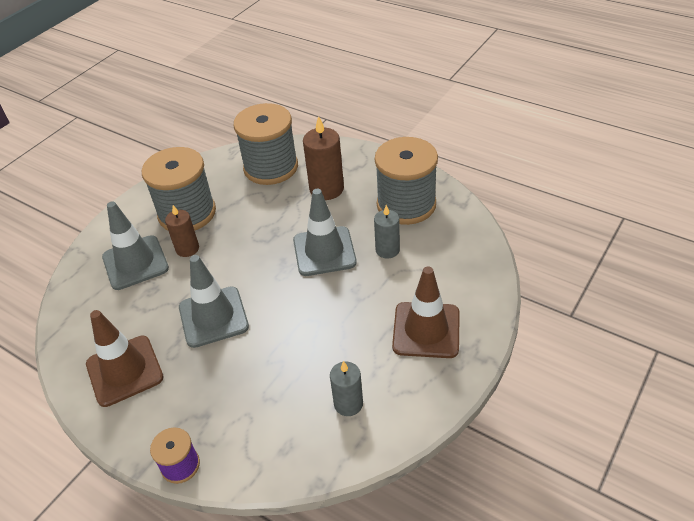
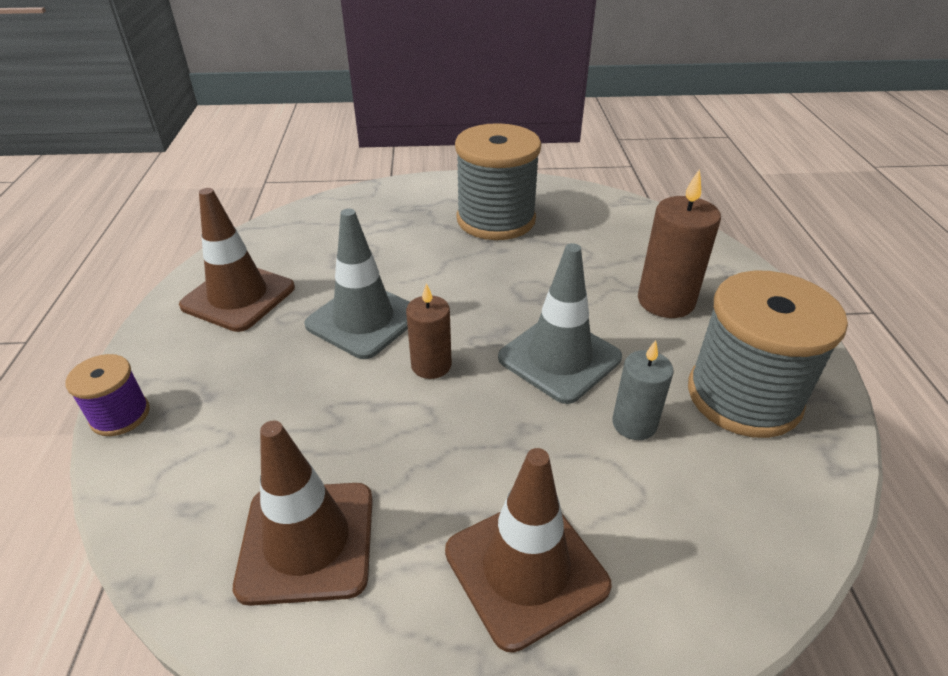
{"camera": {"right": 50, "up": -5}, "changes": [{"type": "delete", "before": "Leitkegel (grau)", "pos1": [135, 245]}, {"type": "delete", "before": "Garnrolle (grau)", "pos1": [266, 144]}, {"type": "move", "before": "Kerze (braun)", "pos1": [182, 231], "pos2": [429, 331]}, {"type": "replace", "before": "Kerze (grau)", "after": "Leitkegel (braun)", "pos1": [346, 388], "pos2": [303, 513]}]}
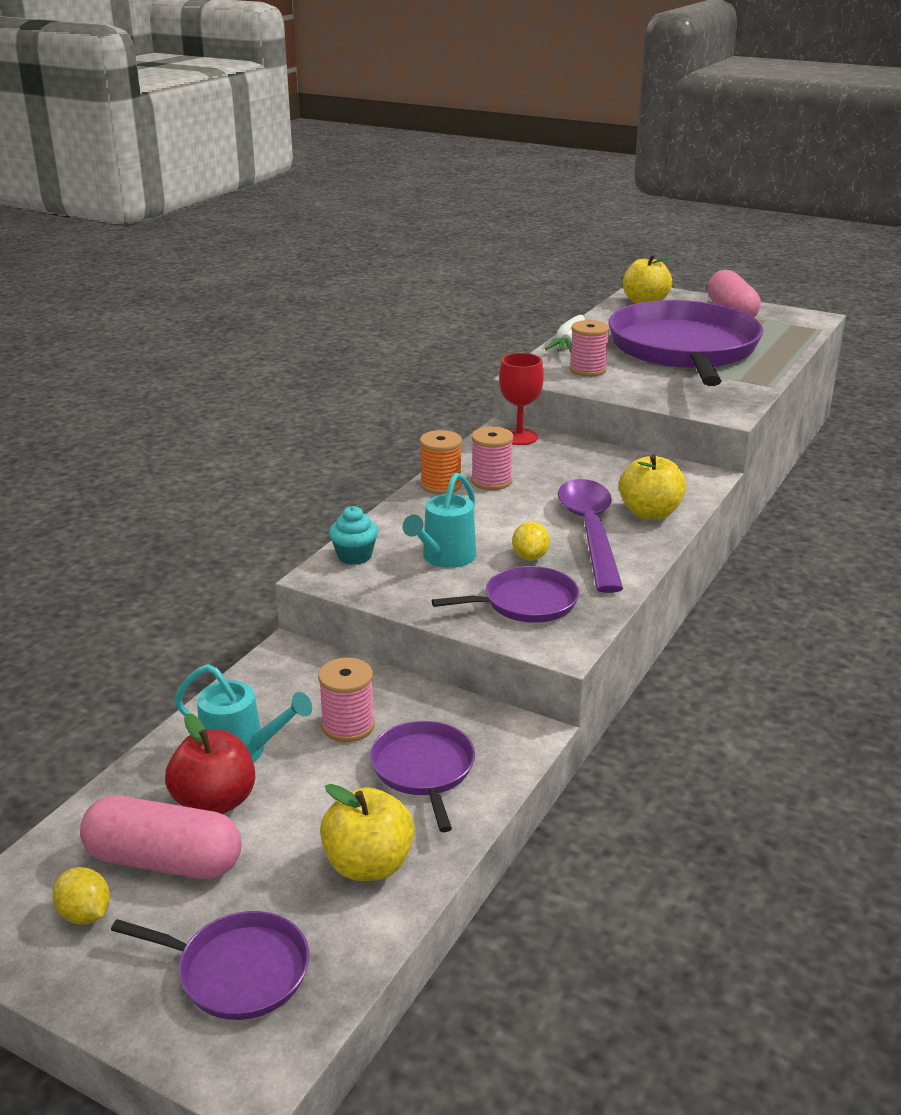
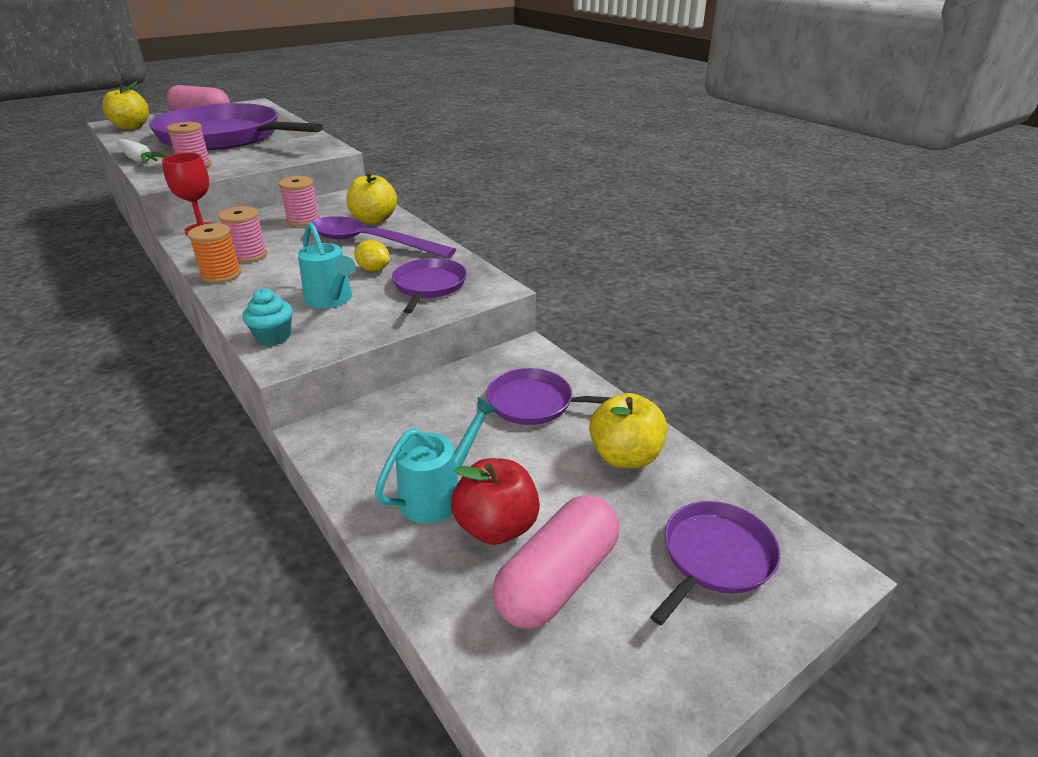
{"camera": {"right": -65, "up": 5}, "changes": [{"type": "delete", "before": "Zitrone (gelb)", "pos1": [81, 896]}, {"type": "move", "before": "Garnrolle (rosa)", "pos1": [346, 700], "pos2": [299, 201]}]}
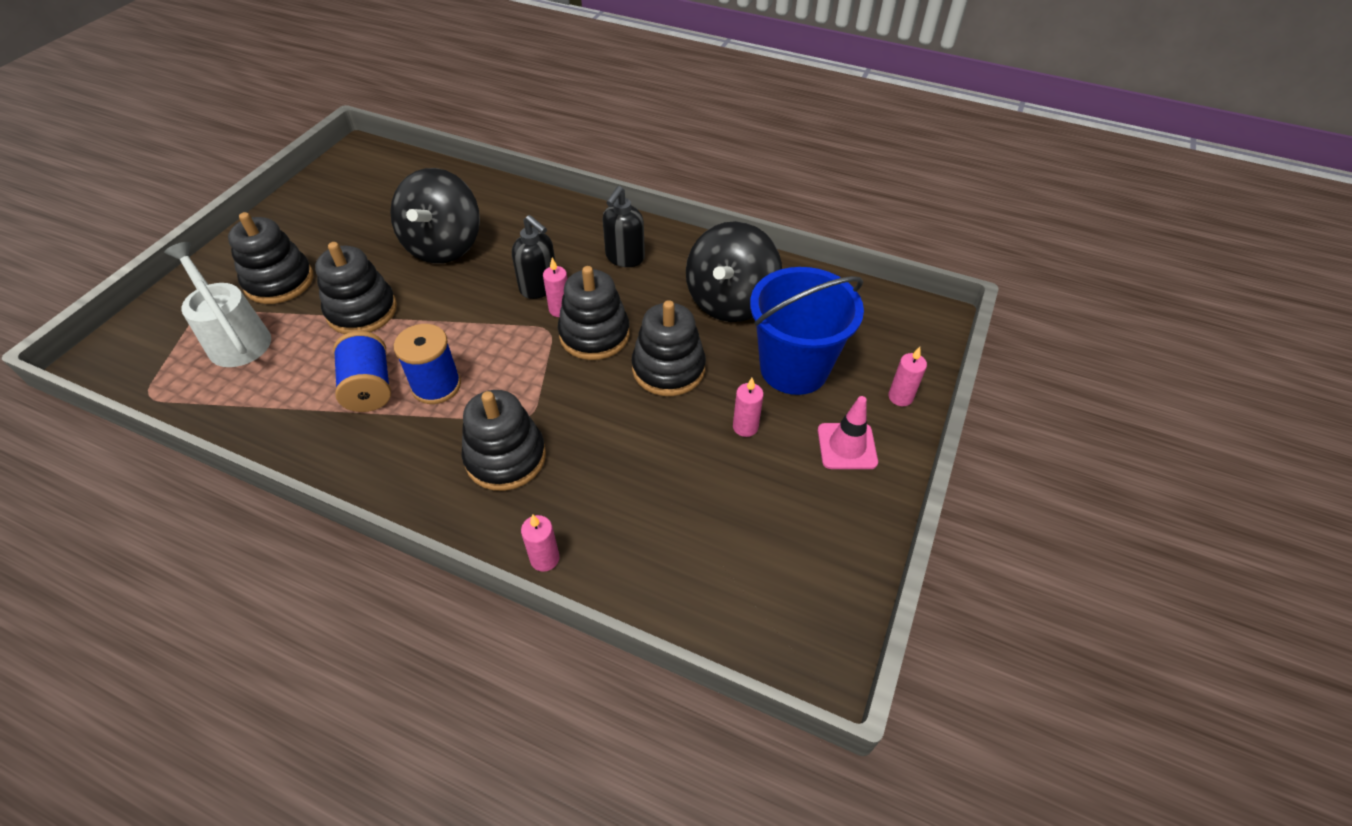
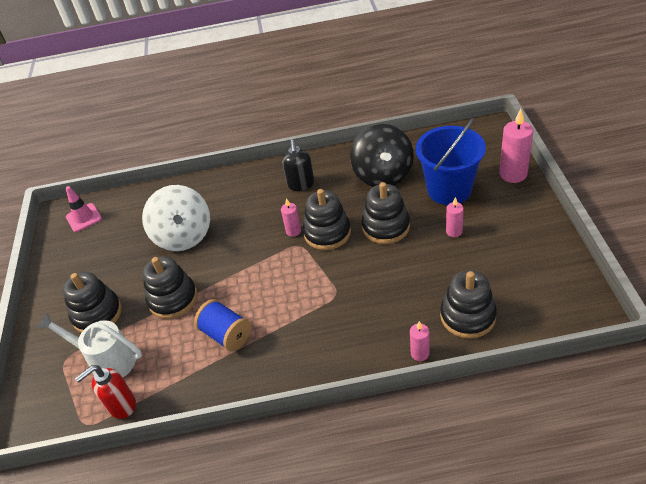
{"camera": {"right": -25, "up": -5}, "changes": [{"type": "delete", "before": "Garnrolle (blau)", "pos1": [427, 364]}, {"type": "delete", "before": "Seifenspender (schwarz)", "pos1": [534, 257]}, {"type": "insert", "after": "Seifenspender (rot)", "pos2": [105, 392]}, {"type": "move", "before": "Stapelspielzeug (schwarz)", "pos1": [503, 440], "pos2": [468, 304]}, {"type": "move", "before": "Leitkegel (rosa)", "pos1": [848, 432], "pos2": [84, 209]}, {"type": "recolor", "before": "Kreisel (schwarz)", "after": "Kreisel (weiß)", "pos1": [435, 216], "pos2": [176, 218]}, {"type": "resize", "before": "Kerze (rosa)", "pos1": [907, 376], "pos2": [516, 146], "scale": 1.79}]}
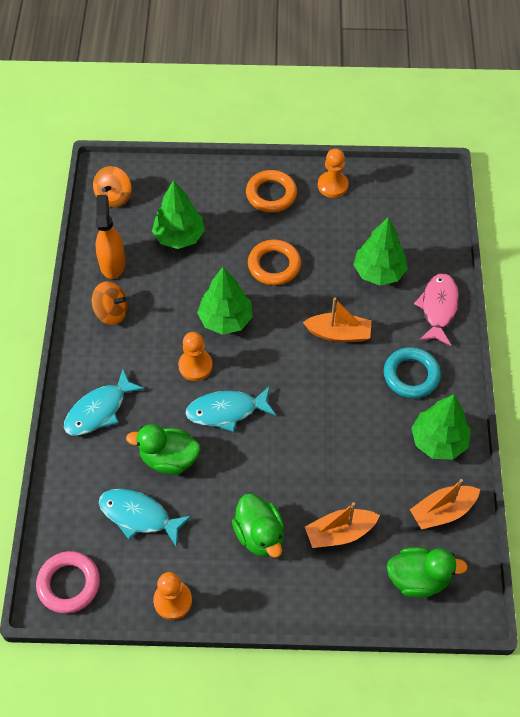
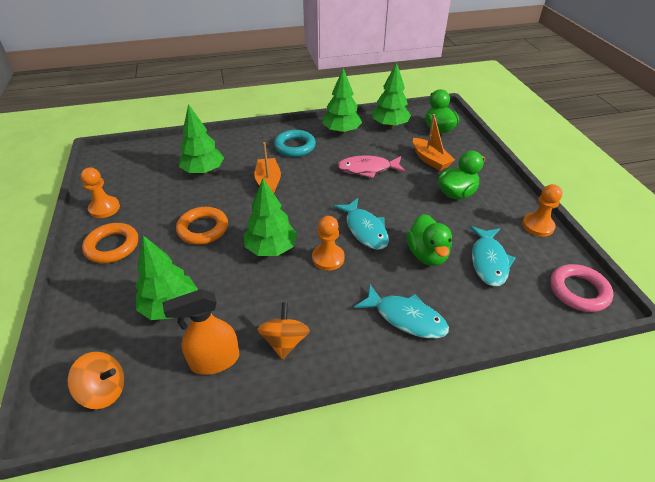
{"camera": {"right": -105, "up": -15}, "changes": [{"type": "move", "before": "Fisch (rosa)", "pos1": [436, 309], "pos2": [371, 166]}, {"type": "replace", "before": "Boot (orange)", "after": "Baum (grün)", "pos1": [445, 504], "pos2": [391, 95]}]}
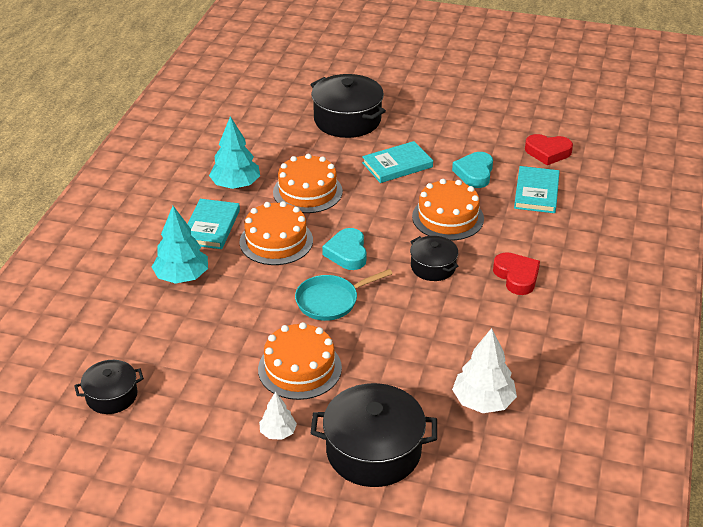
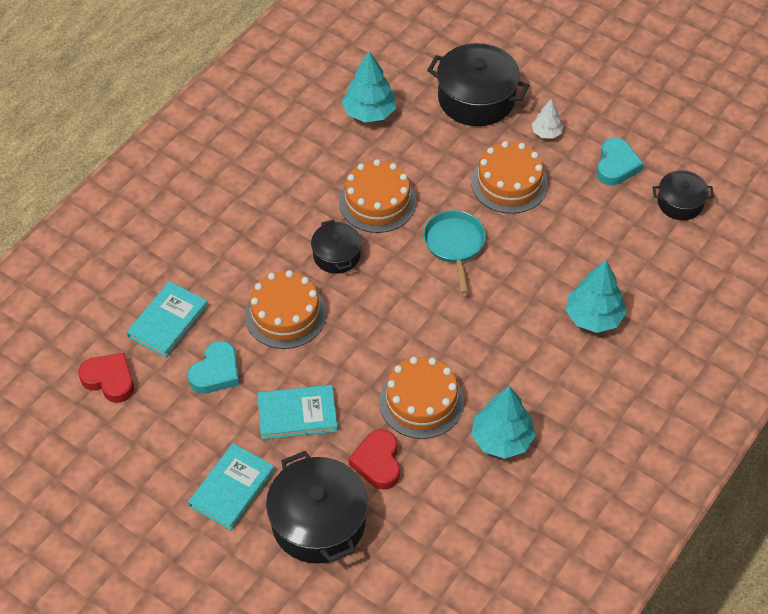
{"camera": {"right": -160, "up": 15}, "changes": [{"type": "move", "before": "Buch (türkis)", "pos1": [213, 224], "pos2": [231, 487]}, {"type": "move", "before": "Kuchen (orange)", "pos1": [276, 233], "pos2": [377, 196]}, {"type": "move", "before": "Herz (türkis)", "pos1": [344, 249], "pos2": [620, 162]}, {"type": "move", "before": "Herz (rot)", "pos1": [516, 273], "pos2": [374, 459]}, {"type": "recolor", "before": "Baum (weiß)", "after": "Baum (türkis)", "pos1": [484, 370], "pos2": [369, 87]}, {"type": "rotate", "before": "Pfanne (türkis)", "pos1": [343, 295], "pos2": [454, 252], "turn": -90}]}
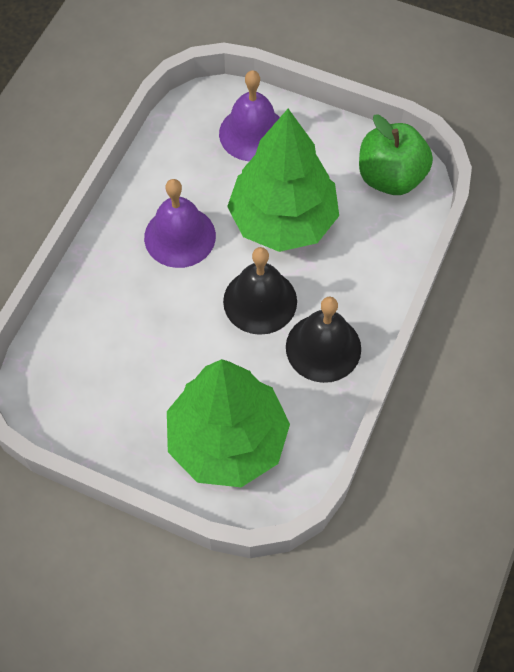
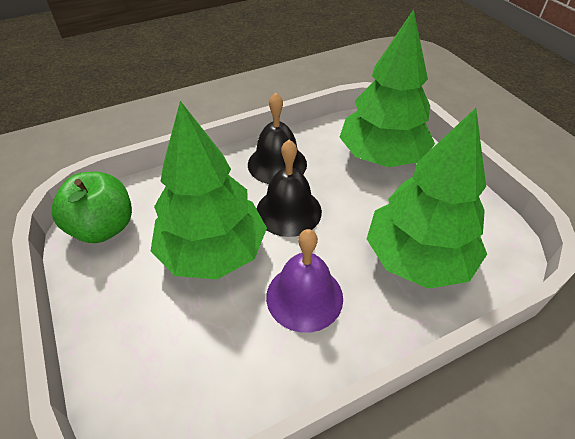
{"camera": {"right": -140, "up": -15}, "changes": [{"type": "delete", "before": "Glocke (lila)", "pos1": [249, 115]}, {"type": "insert", "after": "Baum (grün)", "pos2": [427, 198]}]}
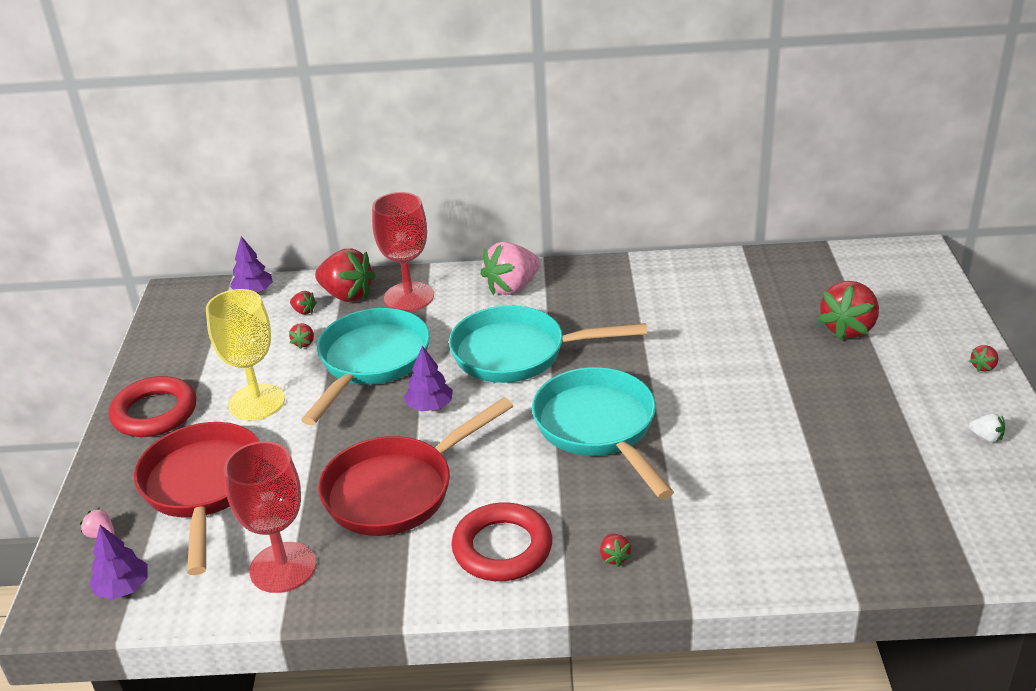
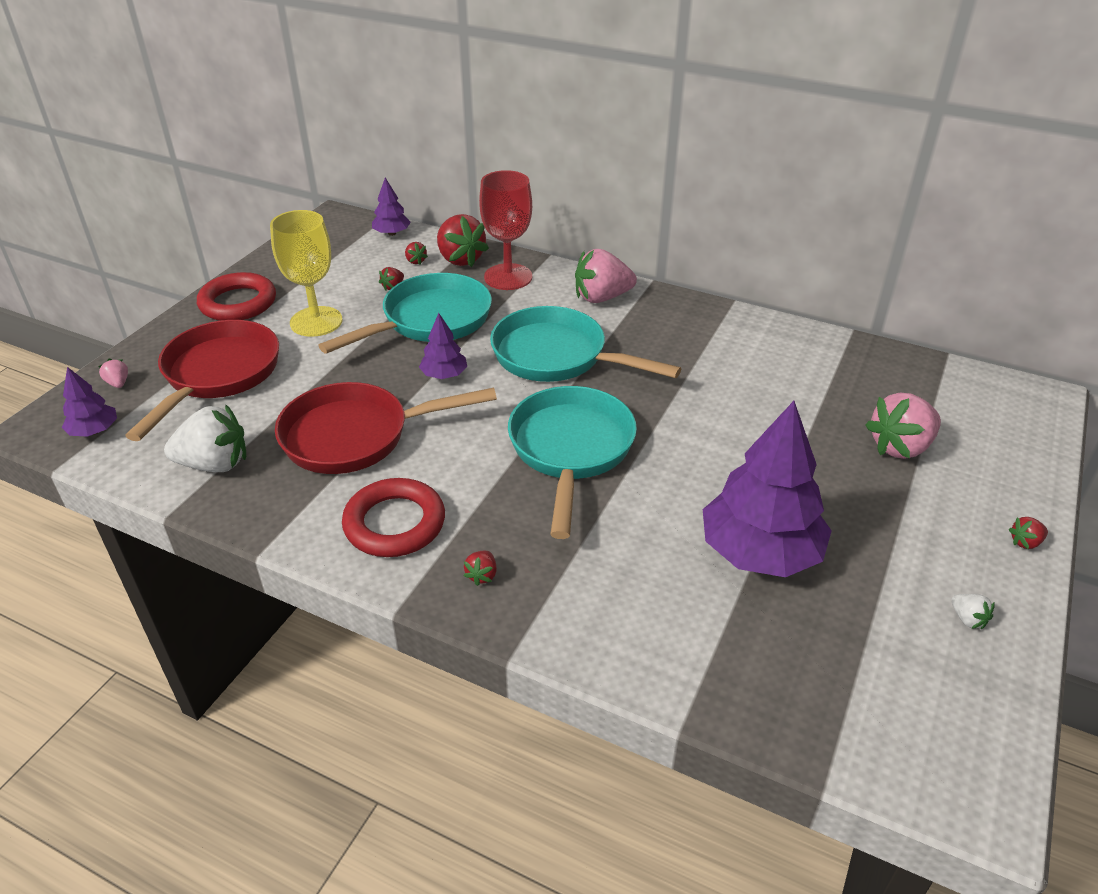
{"camera": {"right": 25, "up": 5}, "changes": [{"type": "insert", "after": "Baum (lila)", "pos2": [767, 489]}, {"type": "replace", "before": "Kelch (rot)", "after": "Erdbeere (weiß)", "pos1": [270, 517], "pos2": [205, 438]}, {"type": "recolor", "before": "Erdbeere (rot)", "after": "Erdbeere (rosa)", "pos1": [848, 310], "pos2": [903, 426]}]}
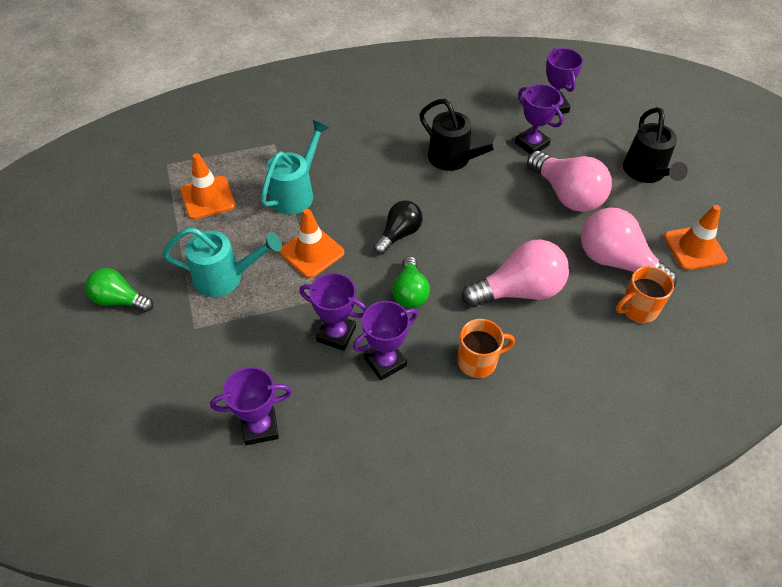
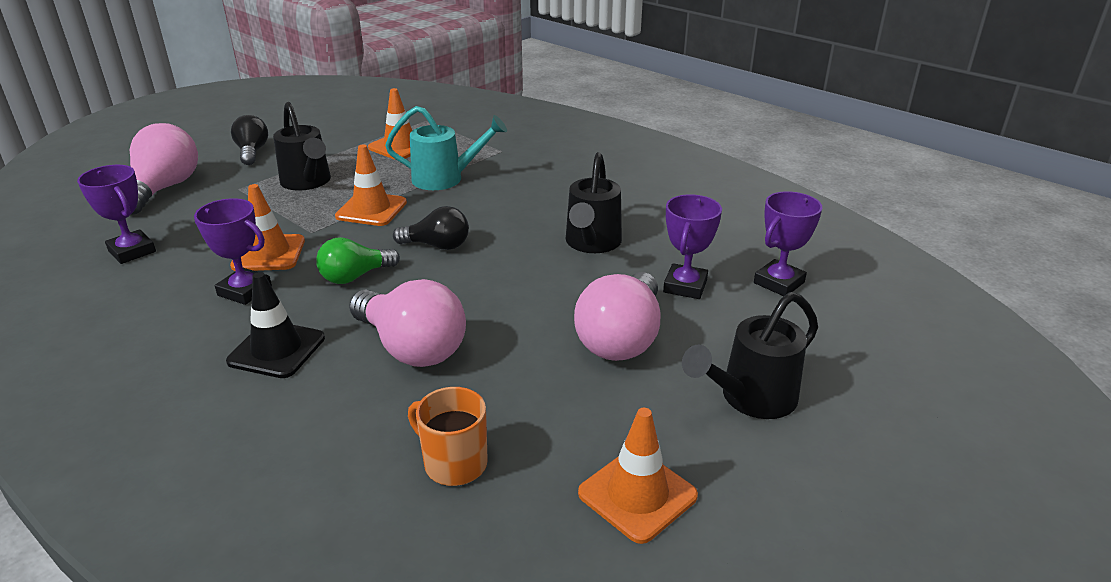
{"camera": {"right": 60, "up": -20}, "changes": [{"type": "move", "before": "Glühbirne (rosa)", "pos1": [629, 248], "pos2": [164, 169]}, {"type": "replace", "before": "Pokal (lila)", "after": "Leitkegel (orange)", "pos1": [333, 312], "pos2": [267, 227]}, {"type": "replace", "before": "Tasse (orange)", "after": "Leitkegel (schwarz)", "pos1": [486, 348], "pos2": [275, 325]}, {"type": "recolor", "before": "Glühbirne (grün)", "after": "Glühbirne (schwarz)", "pos1": [119, 290], "pos2": [249, 140]}, {"type": "recolor", "before": "Gießkanne (türkis)", "after": "Gießkanne (schwarz)", "pos1": [222, 262], "pos2": [302, 146]}]}
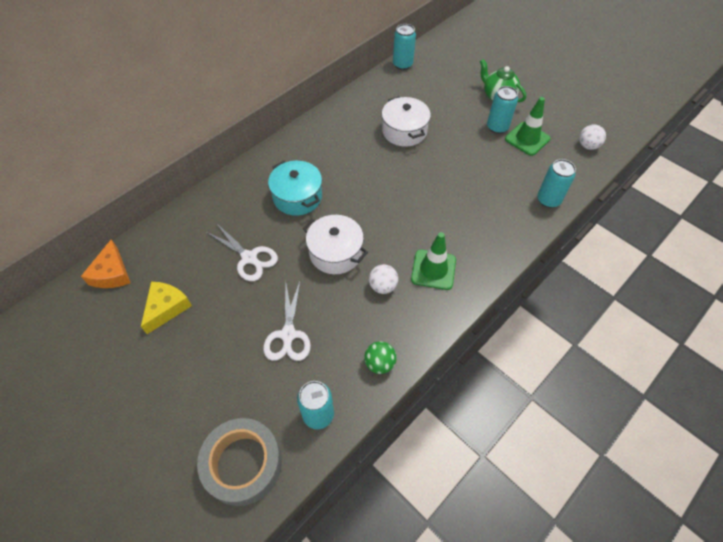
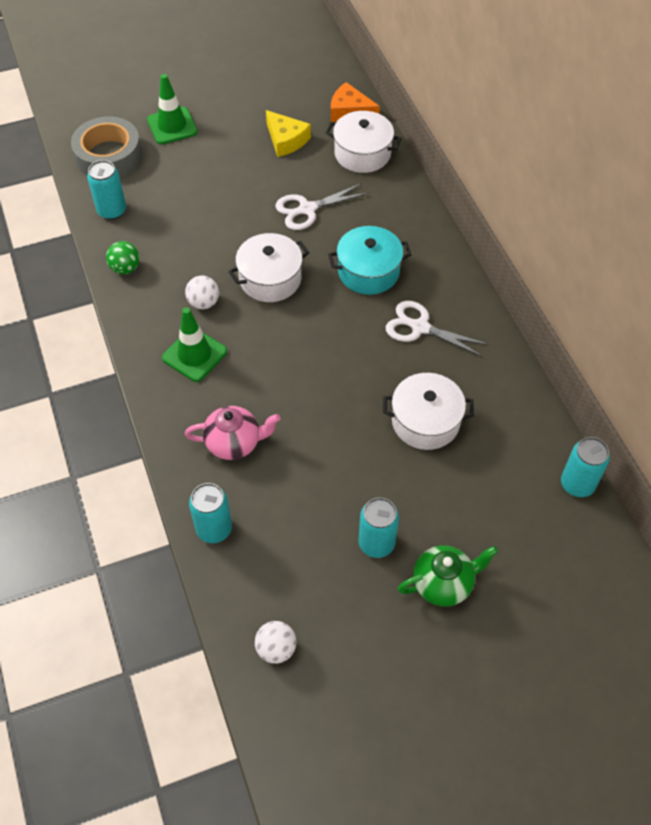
{"camera": {"right": 115, "up": 0}, "changes": [{"type": "insert", "after": "Teekanne (rosa)", "pos2": [232, 433]}, {"type": "insert", "after": "Kochtopf (weiß)", "pos2": [364, 142]}, {"type": "move", "before": "Schere (weiß)", "pos1": [287, 321], "pos2": [437, 329]}, {"type": "move", "before": "Leitkegel (grün)", "pos1": [528, 126], "pos2": [172, 109]}]}
